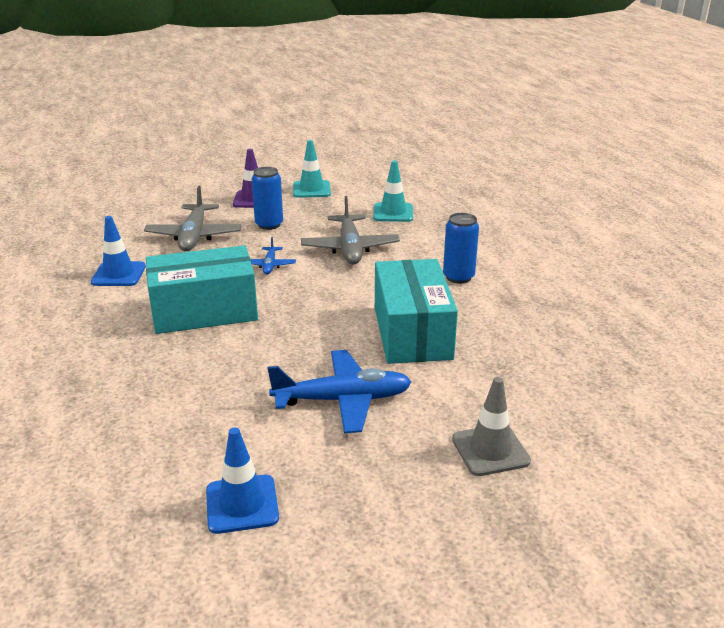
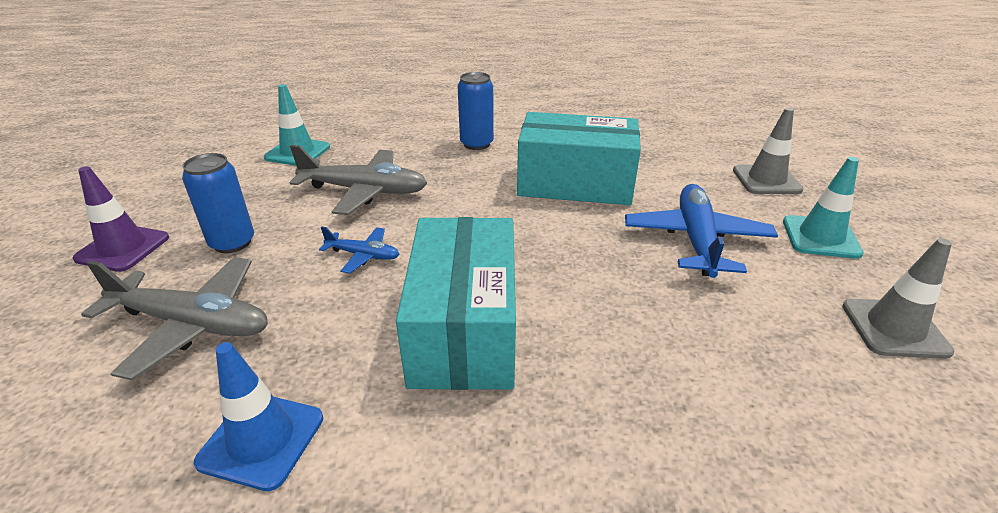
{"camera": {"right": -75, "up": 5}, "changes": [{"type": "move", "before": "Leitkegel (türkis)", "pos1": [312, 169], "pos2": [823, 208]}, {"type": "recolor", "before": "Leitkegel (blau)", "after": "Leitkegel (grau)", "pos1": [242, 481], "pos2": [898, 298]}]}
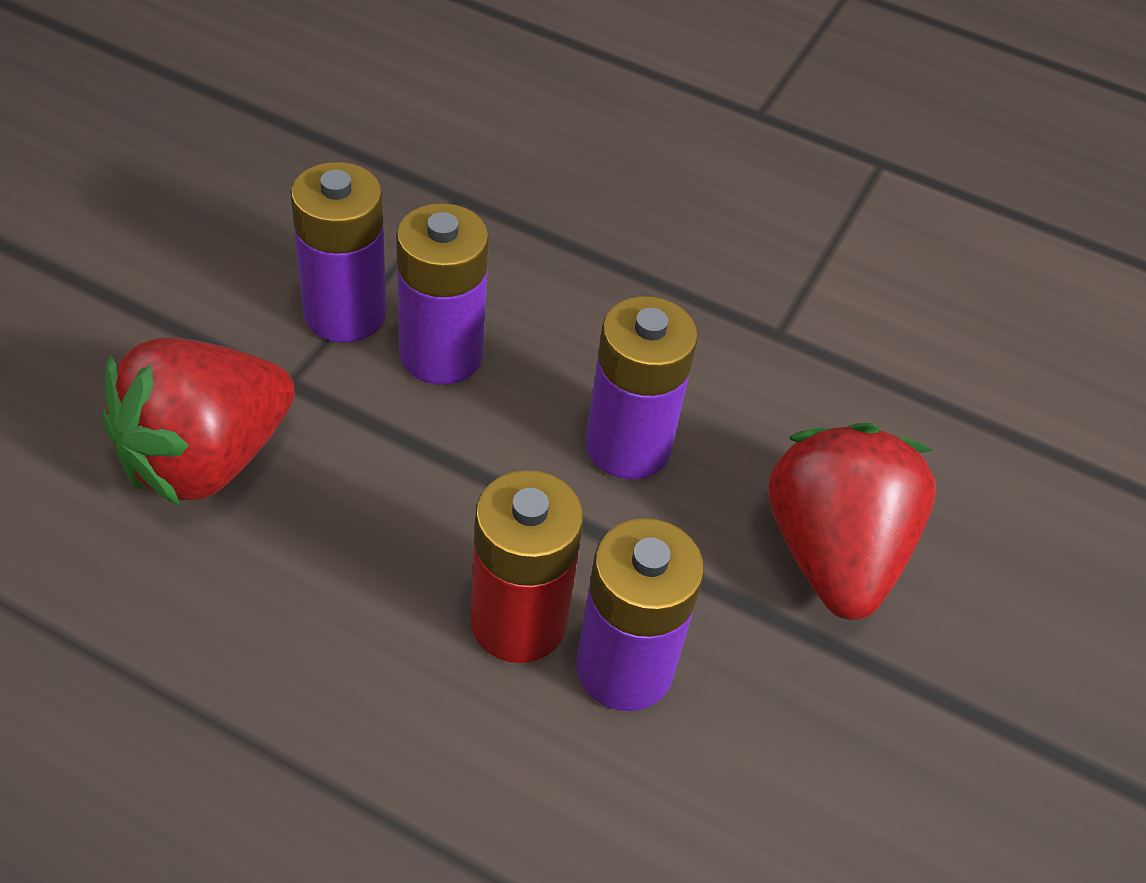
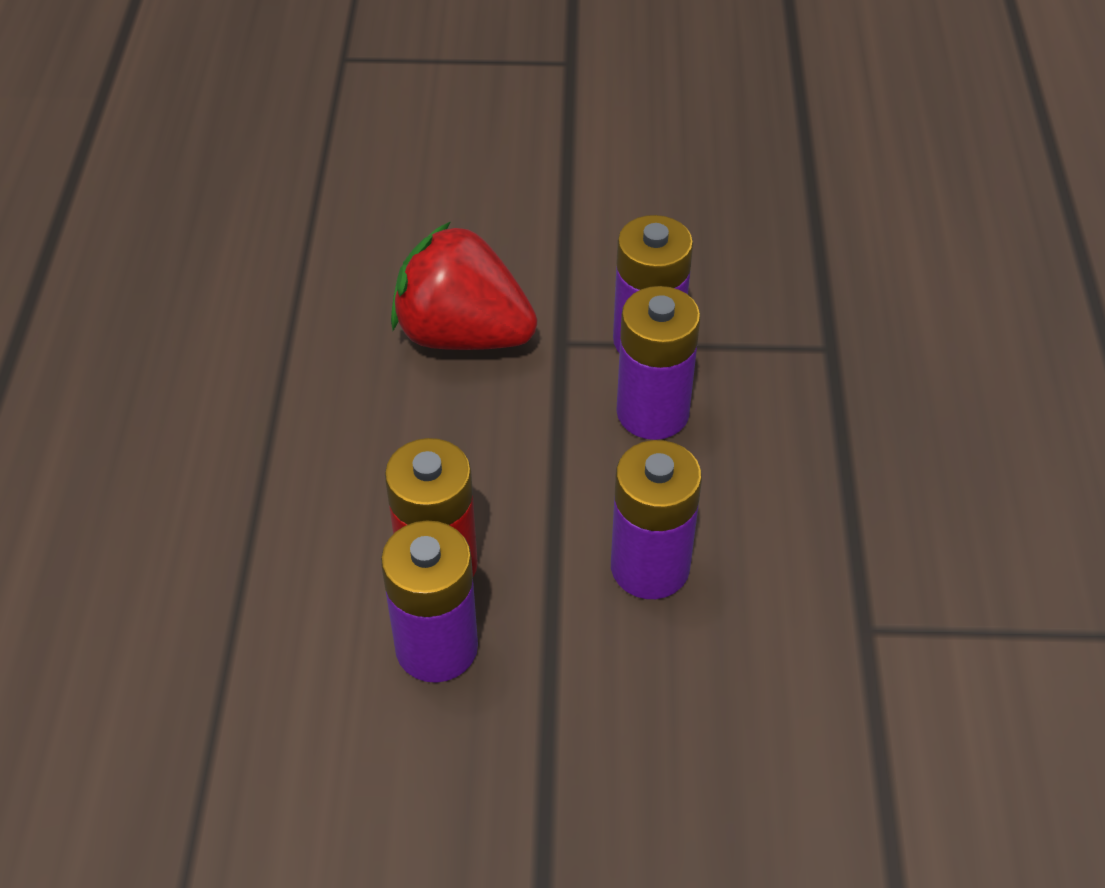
{"camera": {"right": 70, "up": 0}, "changes": [{"type": "delete", "before": "Erdbeere (rot)", "pos1": [852, 521]}]}
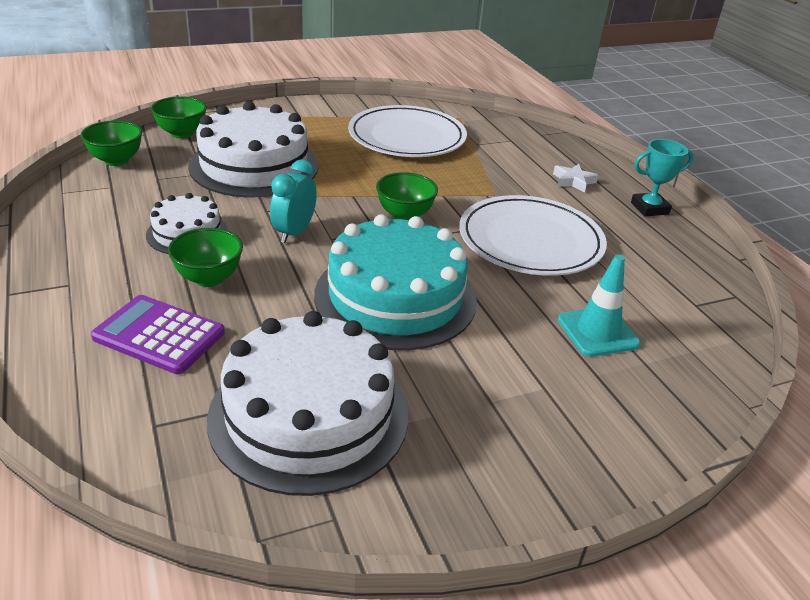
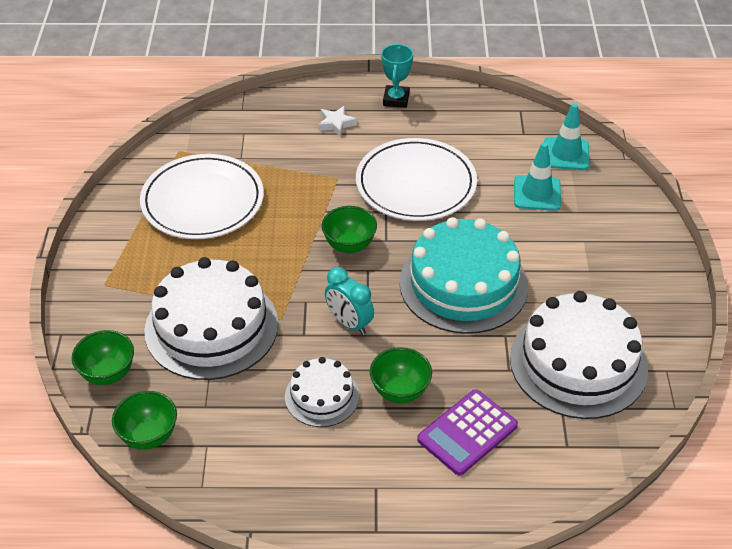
{"camera": {"right": -65, "up": 10}, "changes": [{"type": "insert", "after": "Leitkegel (türkis)", "pos2": [567, 136]}]}
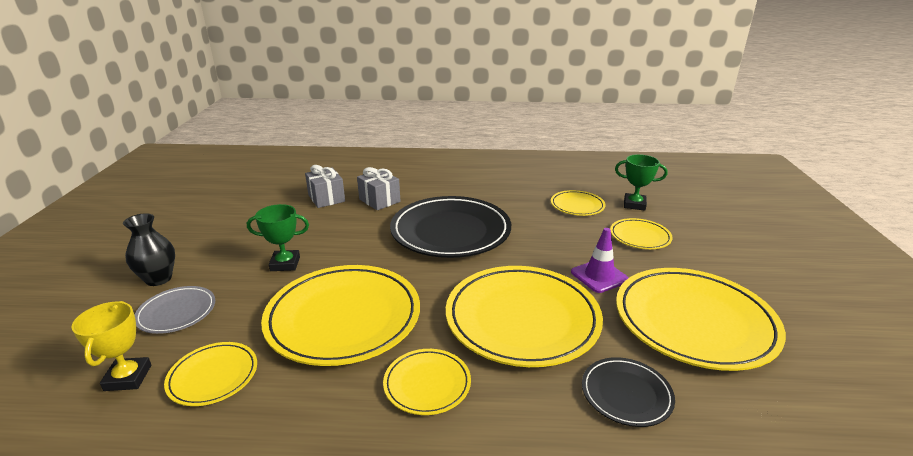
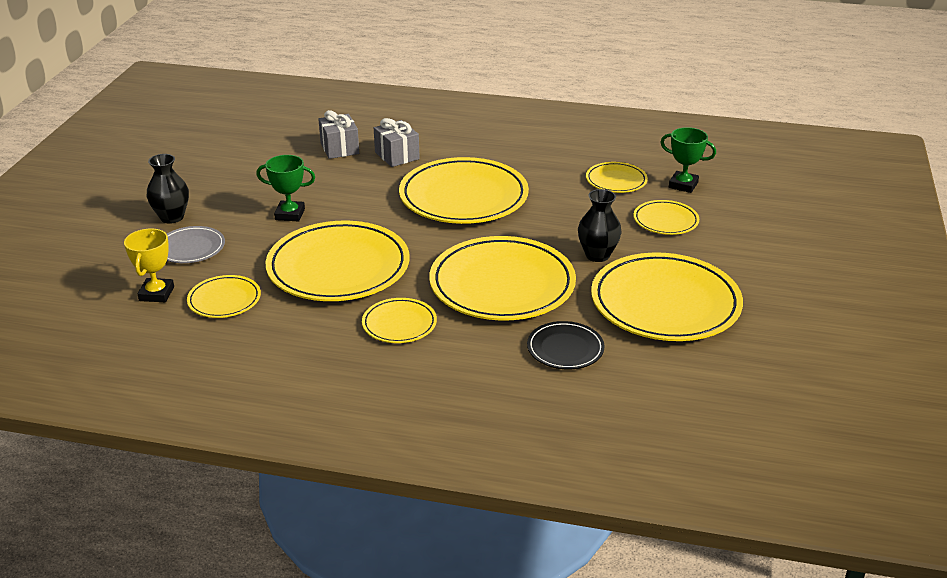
{"camera": {"right": 10, "up": 5}, "changes": [{"type": "replace", "before": "Leitkegel (lila)", "after": "Vase (schwarz)", "pos1": [600, 260], "pos2": [600, 225]}, {"type": "recolor", "before": "Teller (schwarz)", "after": "Teller (gelb)", "pos1": [450, 227], "pos2": [464, 190]}]}
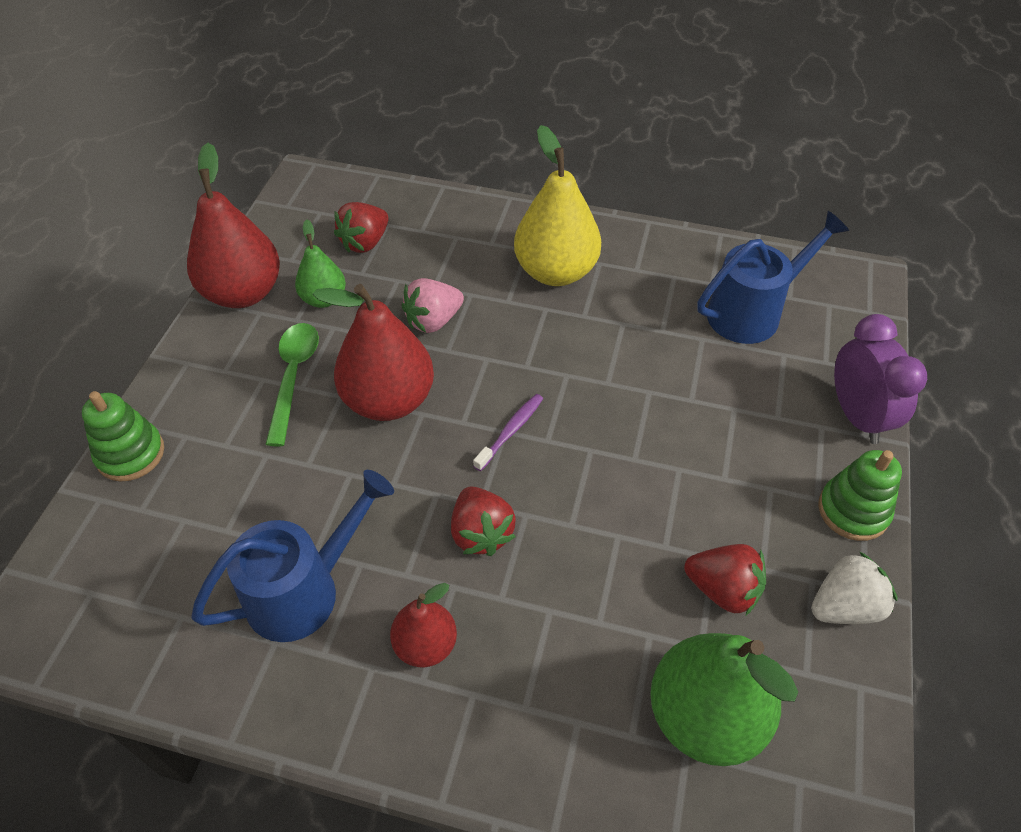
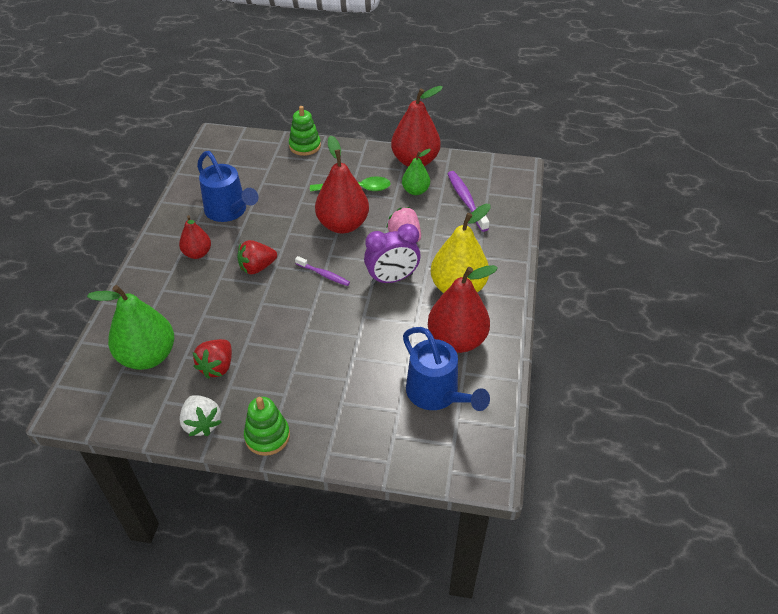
{"camera": {"right": 85, "up": -5}, "changes": [{"type": "insert", "after": "Birne (rot)", "pos2": [463, 309]}, {"type": "move", "before": "Wecker (lila)", "pos1": [880, 379], "pos2": [392, 254]}, {"type": "replace", "before": "Erdbeere (rot)", "after": "Zahnbürste (lila)", "pos1": [361, 227], "pos2": [468, 201]}]}
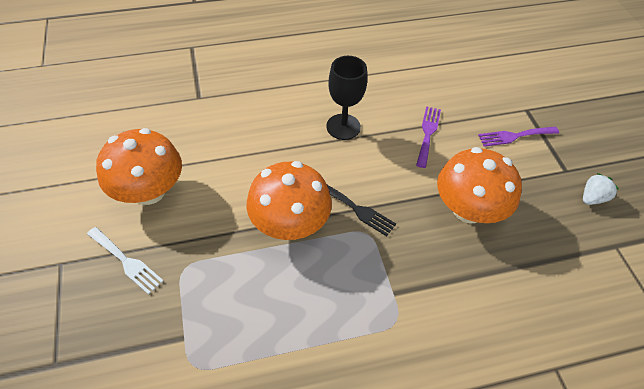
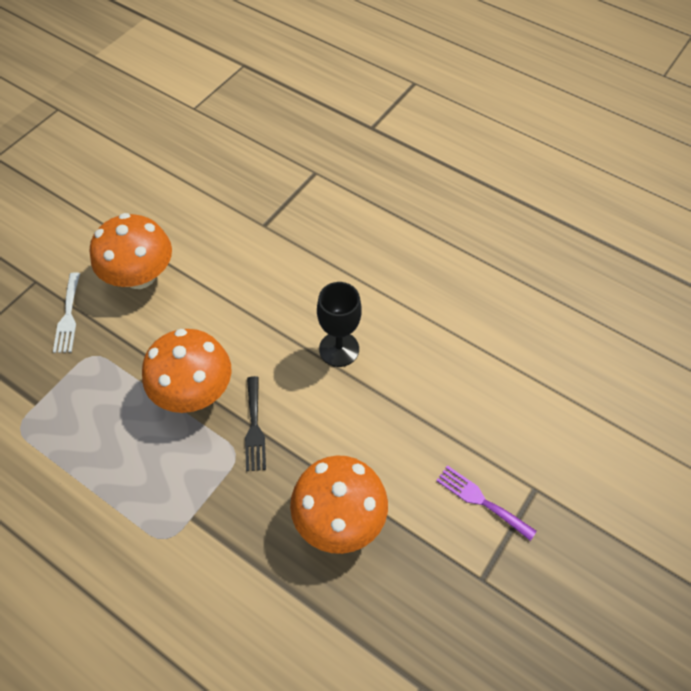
{"camera": {"right": 50, "up": 5}, "changes": [{"type": "delete", "before": "Gabel (lila)", "pos1": [428, 137]}, {"type": "delete", "before": "Erdbeere (weiß)", "pos1": [601, 189]}]}
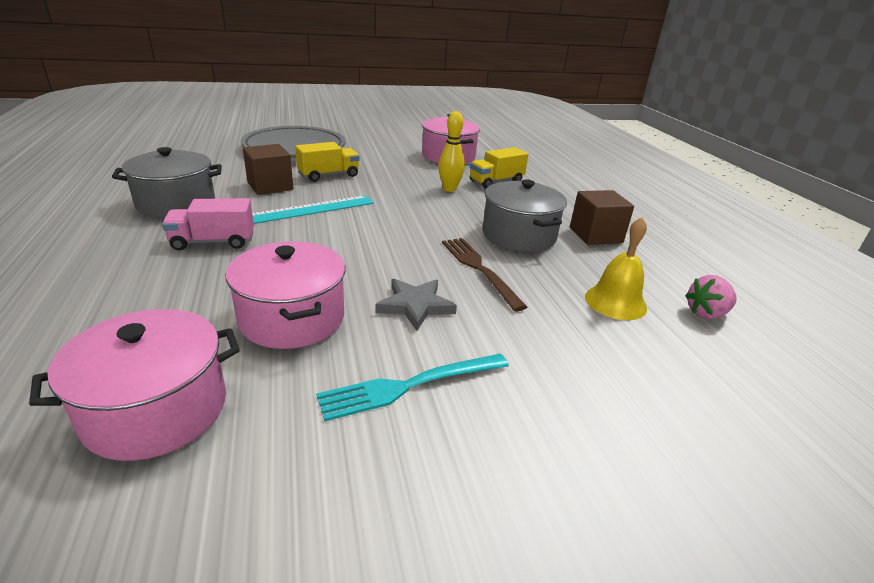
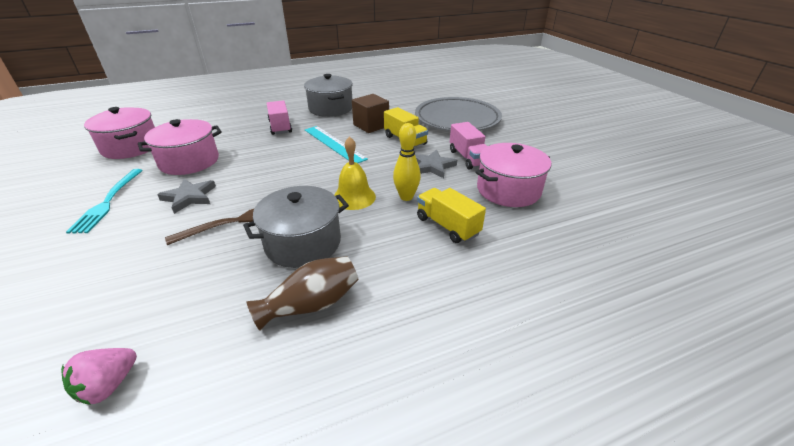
{"camera": {"right": 85, "up": 5}, "changes": [{"type": "insert", "after": "Stern (grau)", "pos2": [436, 163]}, {"type": "insert", "after": "Lastwagen (rosa)", "pos2": [468, 146]}, {"type": "move", "before": "Glocke (gelb)", "pos1": [616, 268], "pos2": [355, 173]}, {"type": "replace", "before": "Kubus (braun)", "after": "Vase (braun)", "pos1": [602, 217], "pos2": [302, 293]}, {"type": "rotate", "before": "Gabel (türkis)", "pos1": [412, 387], "pos2": [104, 201], "turn": -150}, {"type": "rotate", "before": "Erdbeere (rosa)", "pos1": [711, 297], "pos2": [99, 376], "turn": -120}]}
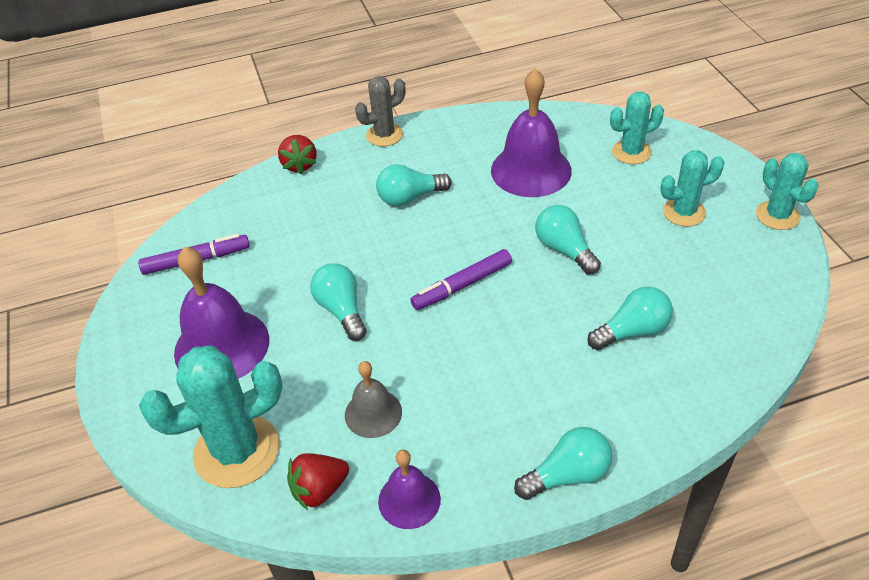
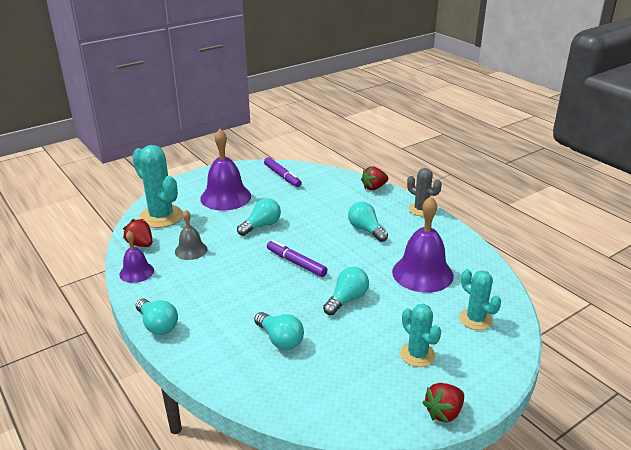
{"camera": {"right": 70, "up": -15}, "changes": [{"type": "replace", "before": "Kaktus (türkis)", "after": "Erdbeere (rot)", "pos1": [787, 191], "pos2": [443, 403]}]}
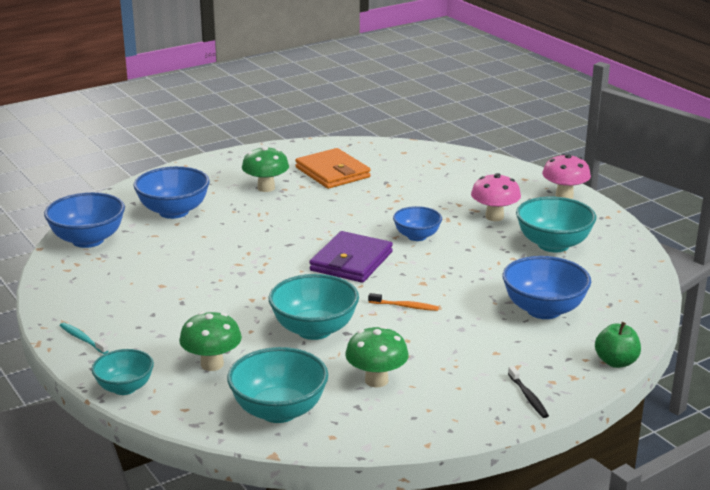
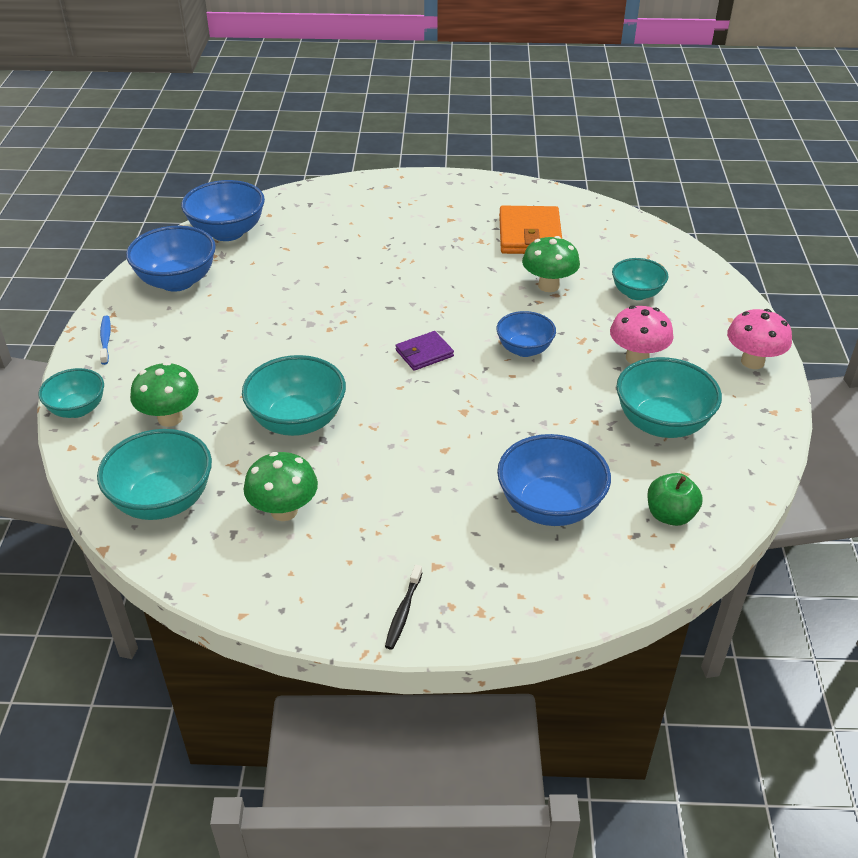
{"camera": {"right": 35, "up": 15}, "changes": [{"type": "delete", "before": "Zahnbürste (orange)", "pos1": [403, 302]}, {"type": "insert", "after": "Schüssel (türkis)", "pos2": [640, 279]}, {"type": "move", "before": "Schüssel (blau)", "pos1": [171, 192], "pos2": [171, 259]}, {"type": "move", "before": "Pilz (grün)", "pos1": [265, 169], "pos2": [551, 264]}, {"type": "move", "before": "Apfel (grün)", "pos1": [618, 345], "pos2": [675, 499]}, {"type": "recolor", "before": "Zahnbürste (türkis)", "after": "Zahnbürste (blau)", "pos1": [84, 338], "pos2": [105, 340]}, {"type": "resize", "before": "Geldbörse (lila)", "pos1": [351, 257], "pos2": [424, 351], "scale": 0.56}]}
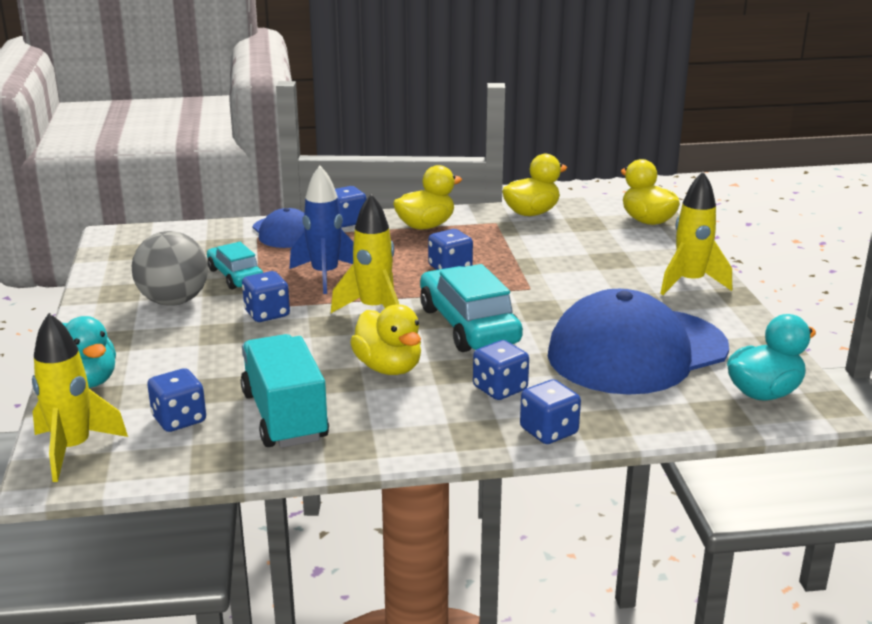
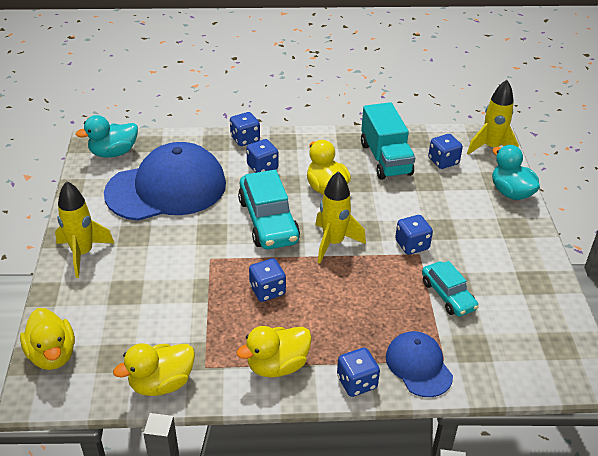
{"camera": {"right": -175, "up": 15}, "changes": [{"type": "delete", "before": "Ball (grau)", "pos1": [170, 268]}, {"type": "delete", "before": "Rakete (blau)", "pos1": [322, 230]}]}
